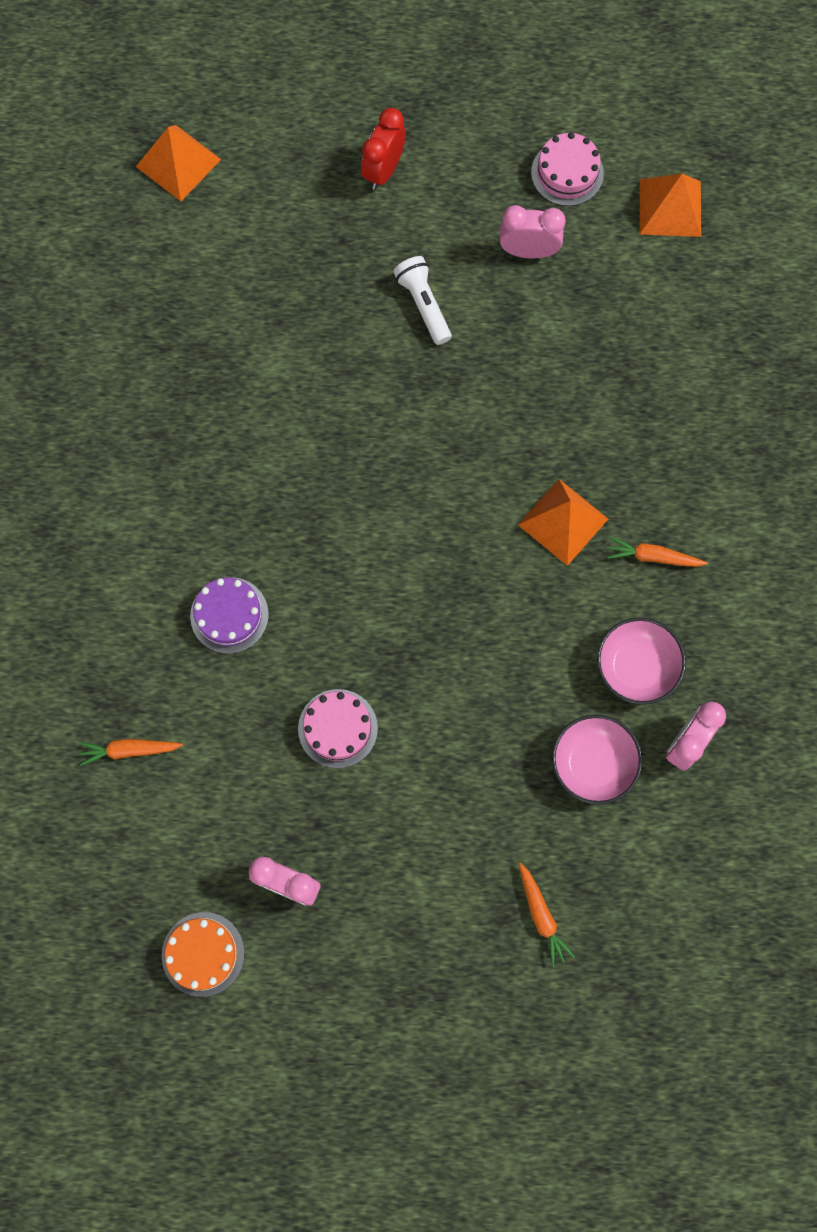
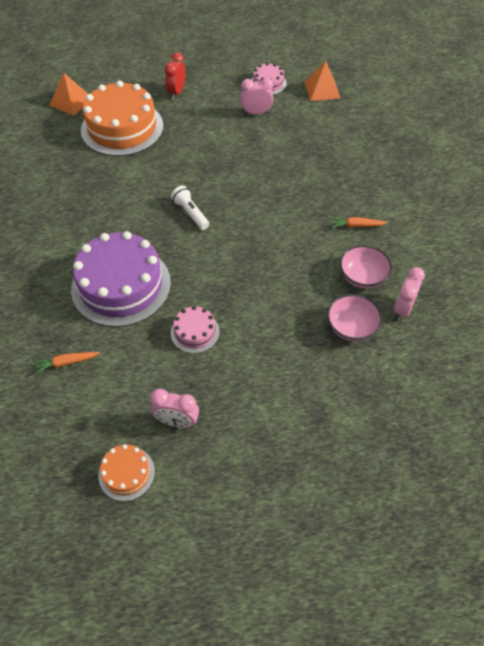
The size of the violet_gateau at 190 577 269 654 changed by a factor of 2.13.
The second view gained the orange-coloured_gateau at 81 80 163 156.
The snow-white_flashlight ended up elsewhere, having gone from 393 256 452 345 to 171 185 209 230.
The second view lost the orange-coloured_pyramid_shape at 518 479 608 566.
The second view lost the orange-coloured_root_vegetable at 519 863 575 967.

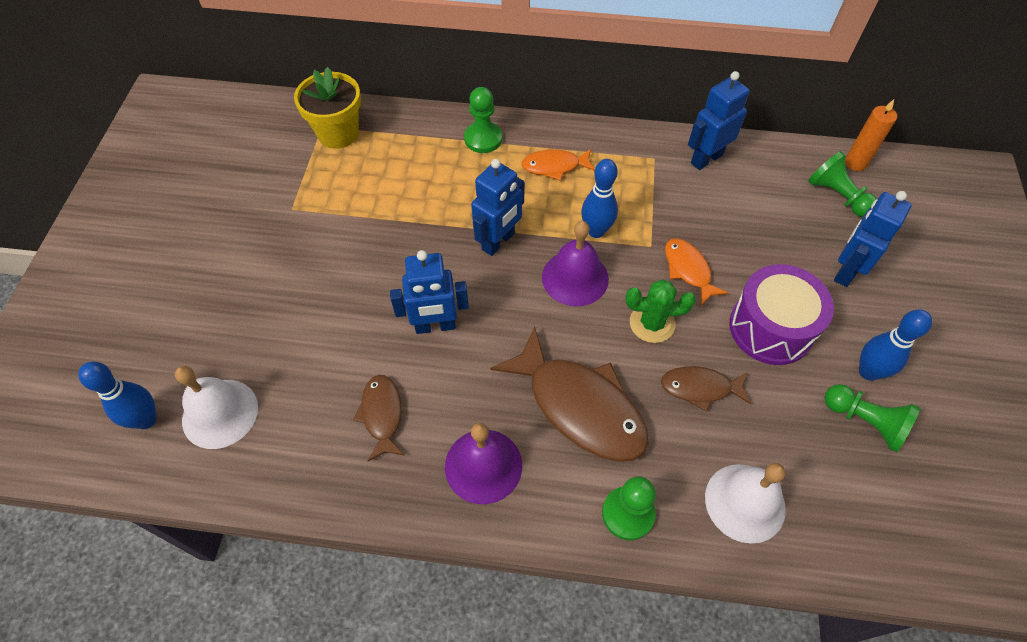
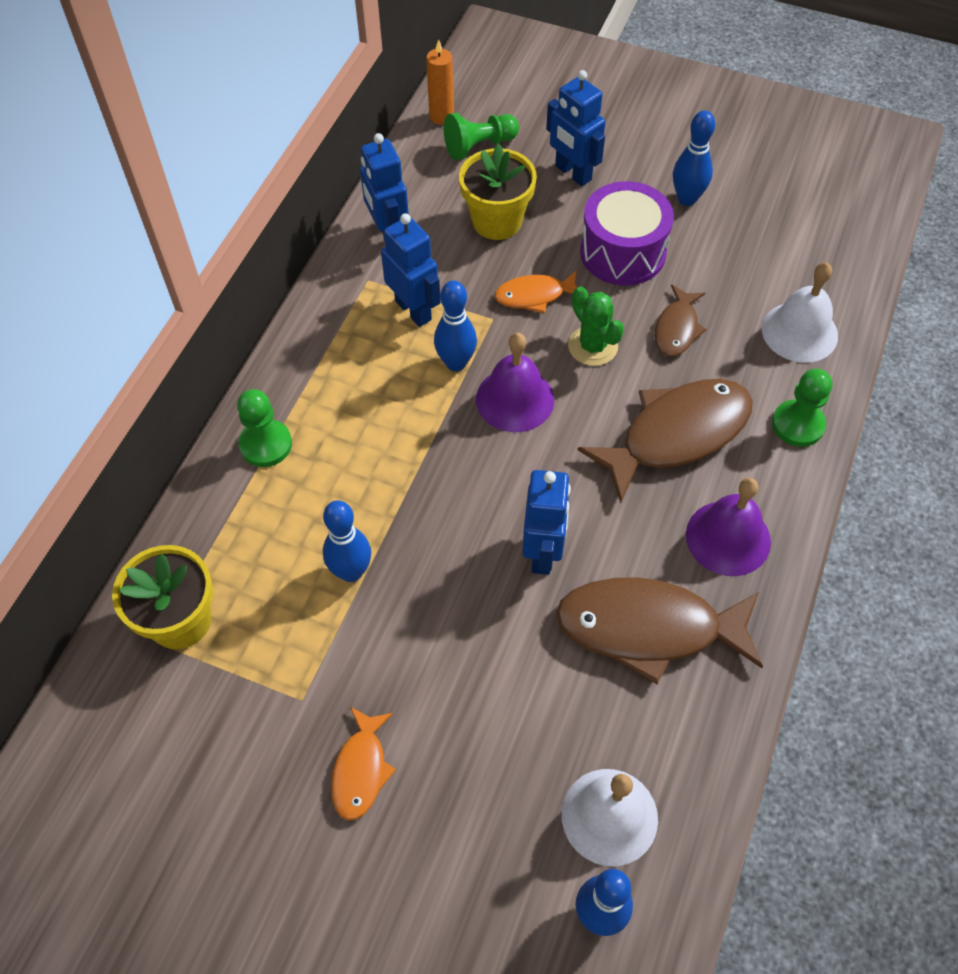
The second view gained the cobalt_tenpin at 323 500 371 582.
The orange-coloured_fish_figure ended up elsewhere, having gone from 521 149 595 181 to 331 707 396 820.
The cobalt_robot_figure ended up elsewhere, having gone from 471 159 525 256 to 381 213 441 327.
The second view gained the golden_flower_pot at 459 144 537 240.
The size of the dark_brown_fish_figure at 353 375 405 461 changed by a factor of 1.91.
The green_cactus at 626 280 696 343 ended up facing another way, 45 degrees counterclockwise from before.
The second view lost the green_pawn at 825 384 920 453.

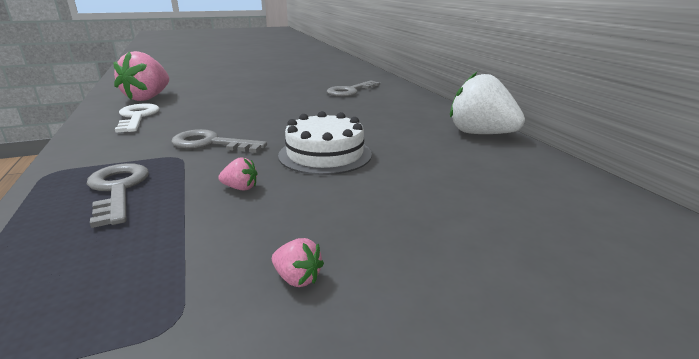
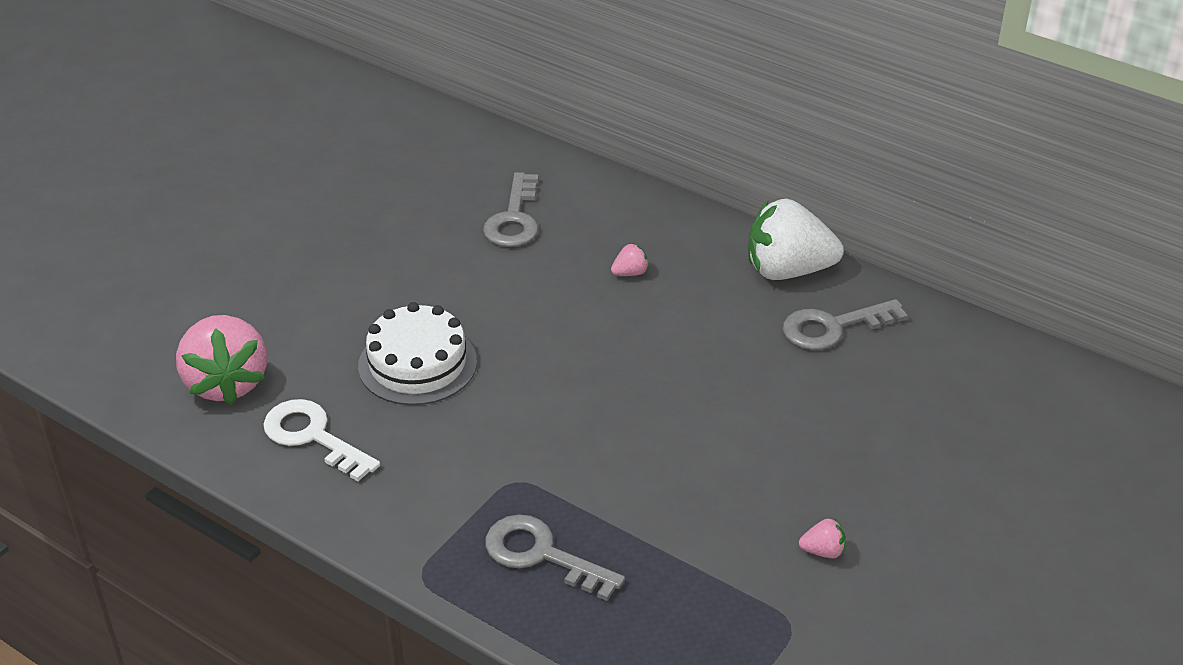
The snow-white_gateau ended up elsewhere, having gone from 278 111 372 175 to 358 302 477 405.
The rose-pink_strawberry ended up elsewhere, having gone from 218 157 257 190 to 611 243 649 276.
The ash-grey_door_key ended up elsewhere, having gone from 171 129 267 153 to 783 299 908 350.

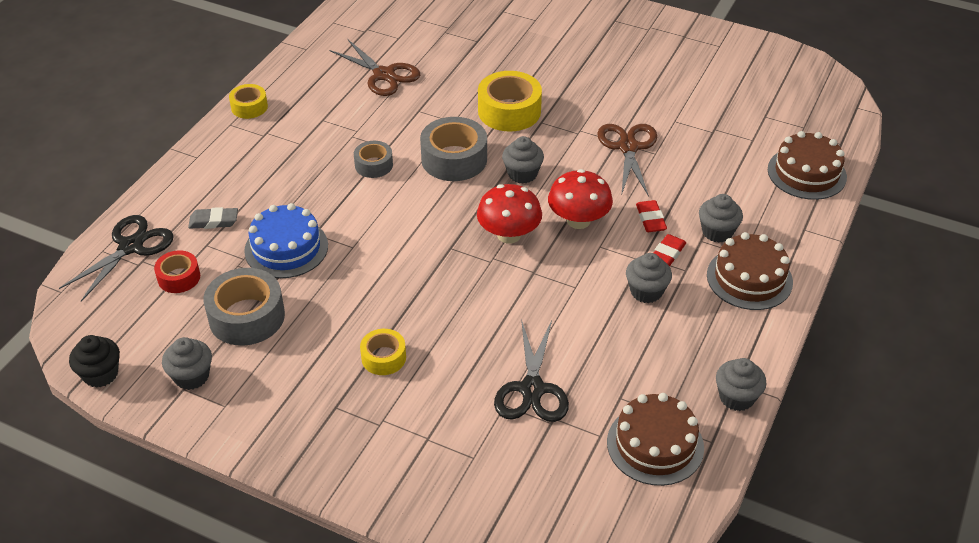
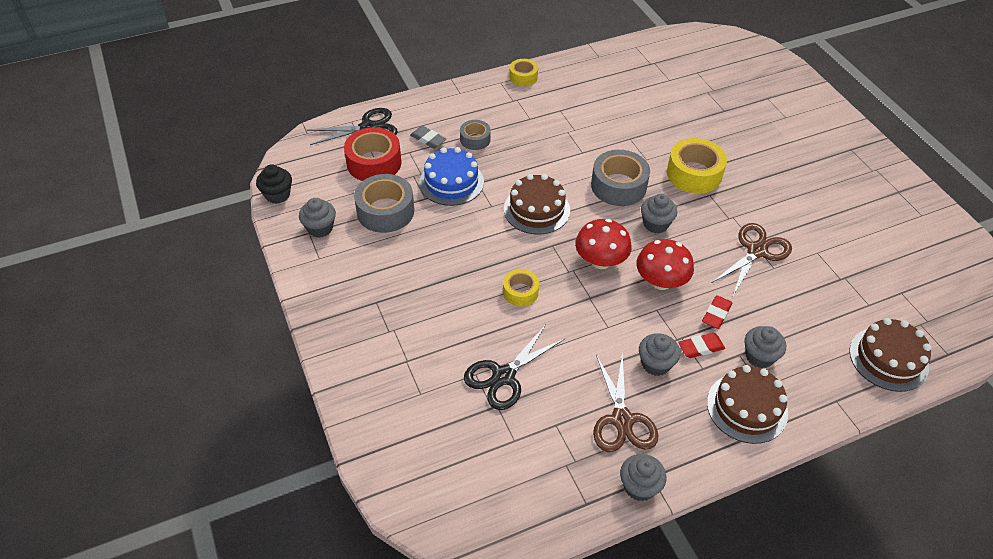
The size of the crimson_tape at 154 250 200 293 changed by a factor of 1.74.
The ash-grey_tape ended up elsewhere, having gone from 354 141 393 178 to 460 120 491 150.
The golden_tape ended up elsewhere, having gone from 360 329 406 375 to 503 269 539 306.
The dark_brown_gateau ended up elsewhere, having gone from 607 393 704 486 to 504 174 570 234.
The dark_brown_shears ended up elsewhere, having gone from 329 40 420 96 to 593 353 658 452.

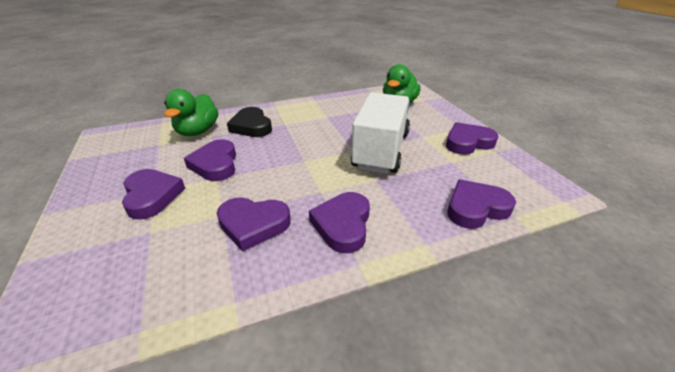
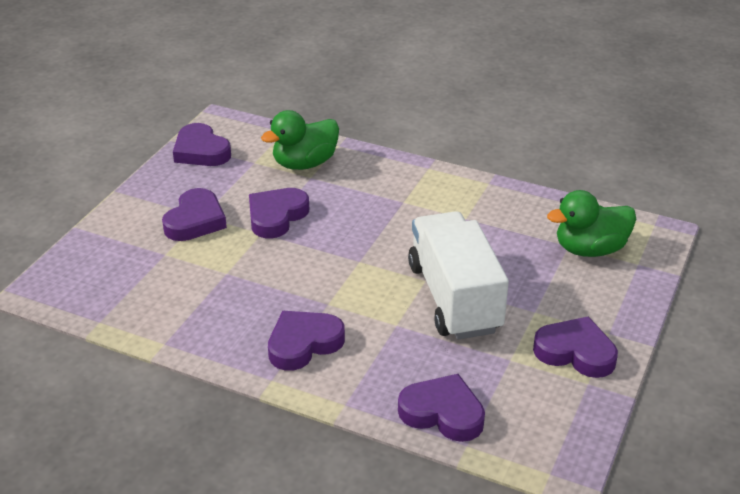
The violet_heart ended up elsewhere, having gone from 217 197 291 252 to 173 123 231 166.
The snow-white_truck at 351 92 410 174 ended up facing another way, 75 degrees counterclockwise from before.
The second view lost the jet-black_heart at 227 107 272 137.

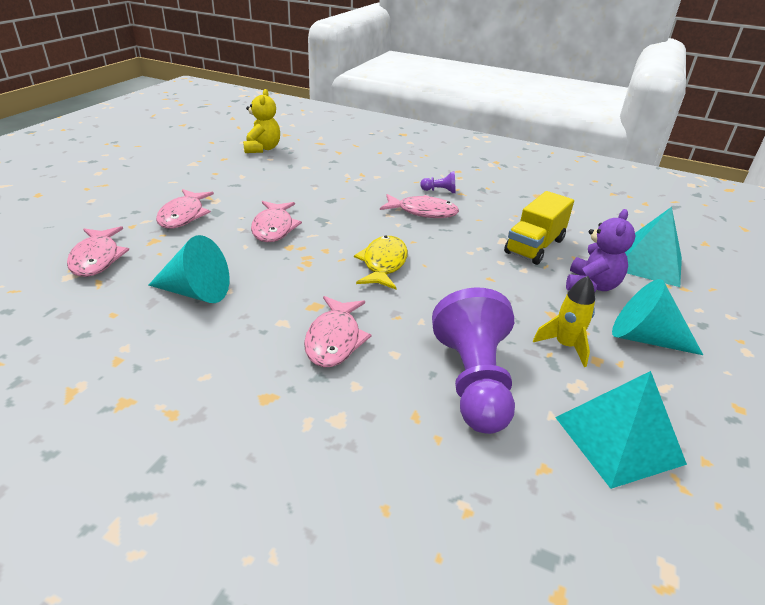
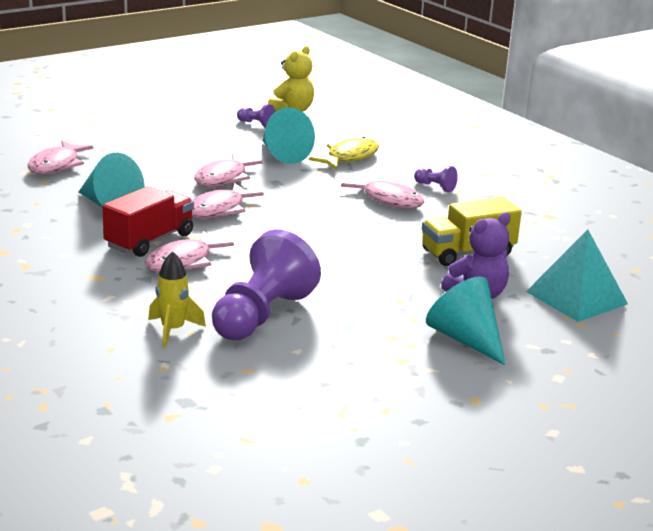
The second view gained the crimson_truck at 102 186 194 257.
The golden_spaceship ended up elsewhere, having gone from 533 276 595 367 to 148 251 206 348.
The rose-pink_fish_figure ended up elsewhere, having gone from 156 189 214 229 to 192 183 264 219.
The second view gained the violet_pawn at 237 104 275 128.
The second view gained the turquoise_solid_cone at 262 107 315 164.
The golden_fish_figure ended up elsewhere, having gone from 354 236 408 290 to 309 136 379 169.
The second view lost the turquoise_pyramid_shape at 555 371 687 489.

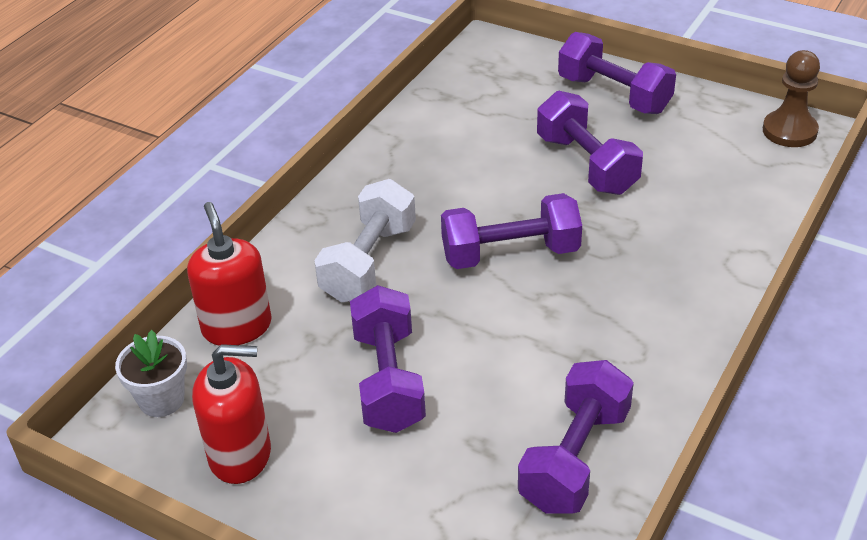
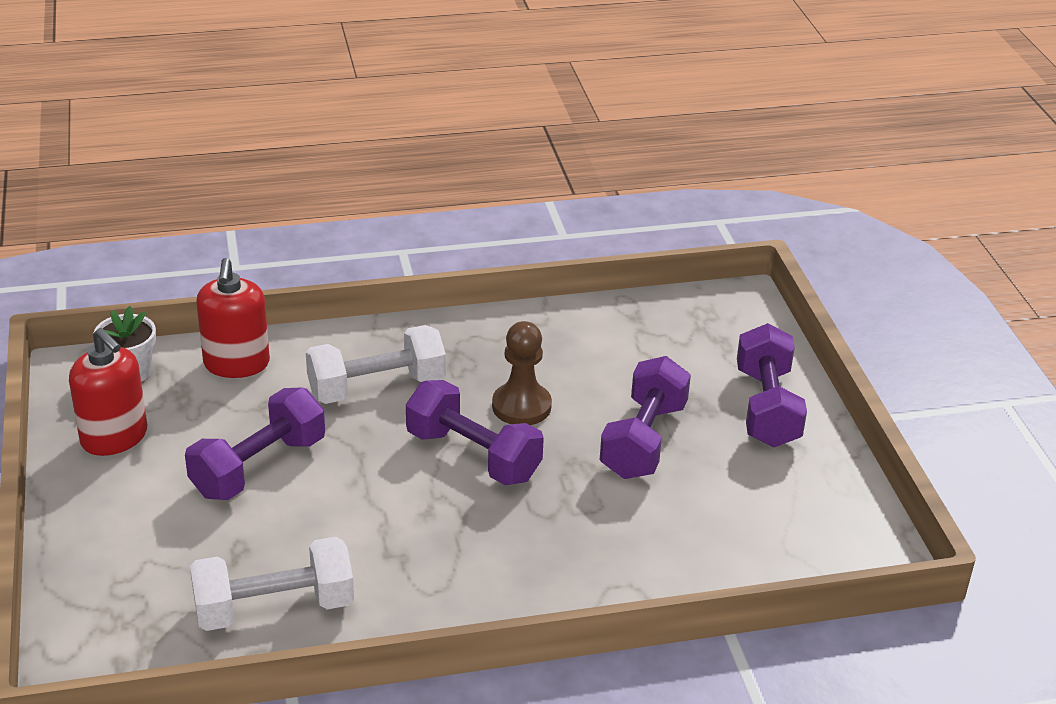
What was the violet_hand_weight at 518 360 634 514 turned into the snow-white_hand_weight at 190 537 354 631.
The crimson_soap_pump at 187 202 272 346 ended up facing another way, 150 degrees clockwise from before.
The dark_brown_pawn ended up elsewhere, having gone from 763 50 820 147 to 492 321 552 425.

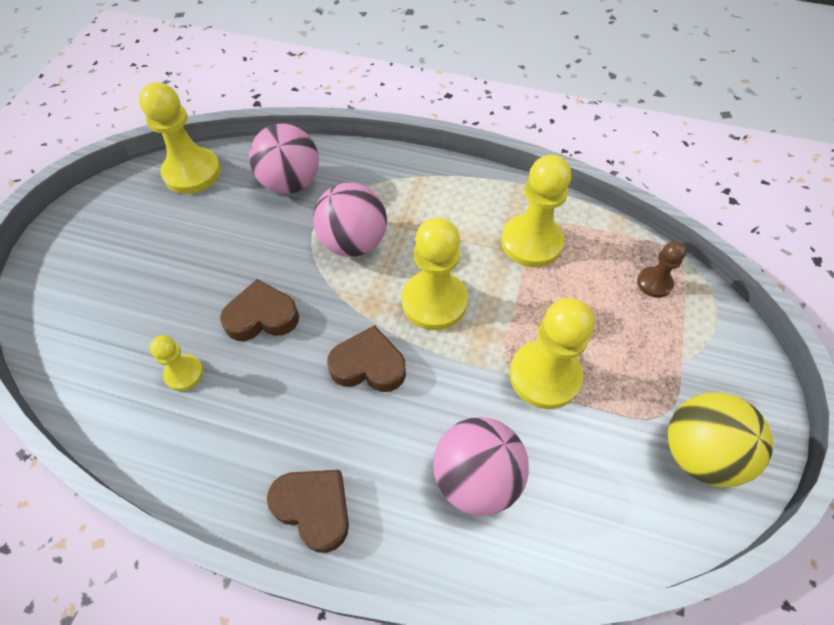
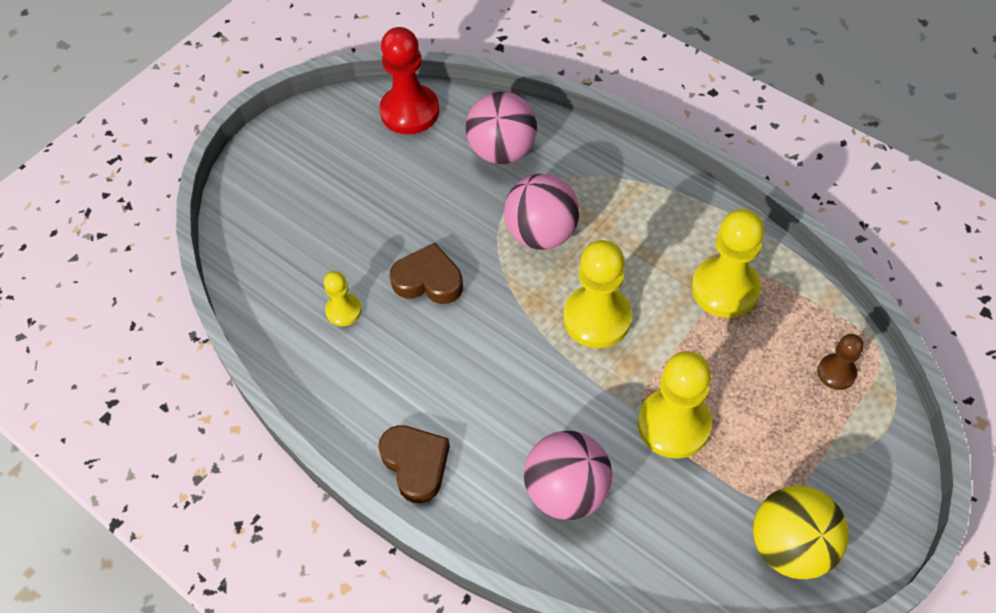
What was the golden_pawn at 139 82 221 194 turned into the crimson_pawn at 379 27 439 134.
The second view lost the dark_brown_heart at 327 325 406 392.

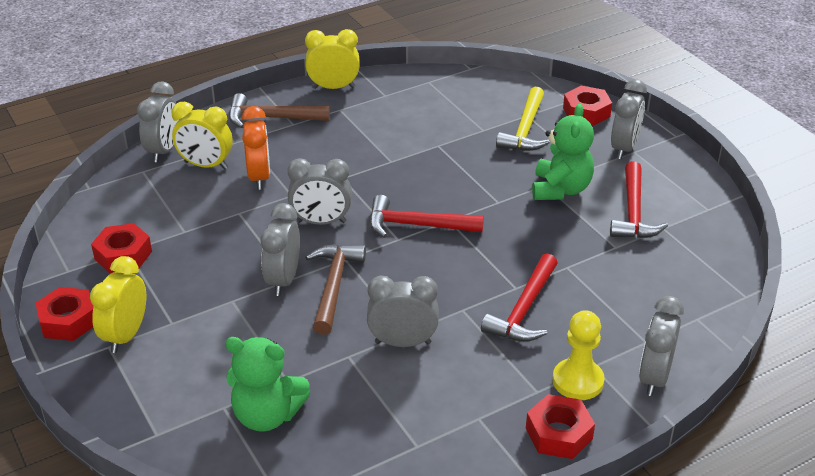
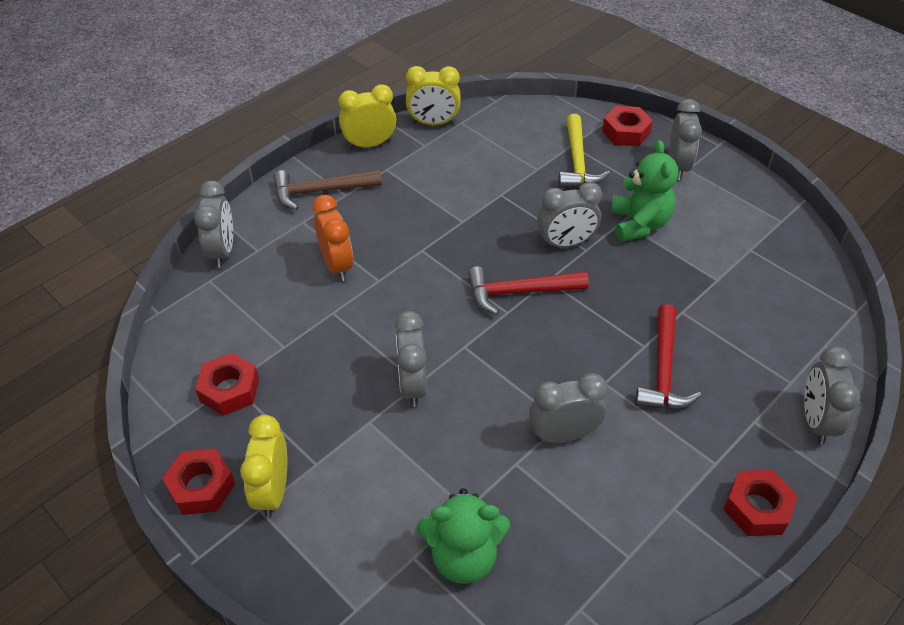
The golden_bedside_clock ended up elsewhere, having gone from 172 102 233 169 to 406 66 461 125.
The ash-grey_bedside_clock ended up elsewhere, having gone from 287 158 352 225 to 537 182 602 248.
The second view lost the dark_brown_carpenter's_hammer at 305 244 366 335.
The second view lost the golden_pawn at 552 310 605 400.
The second view lost the crimson_carpenter's_hammer at 610 161 668 238.

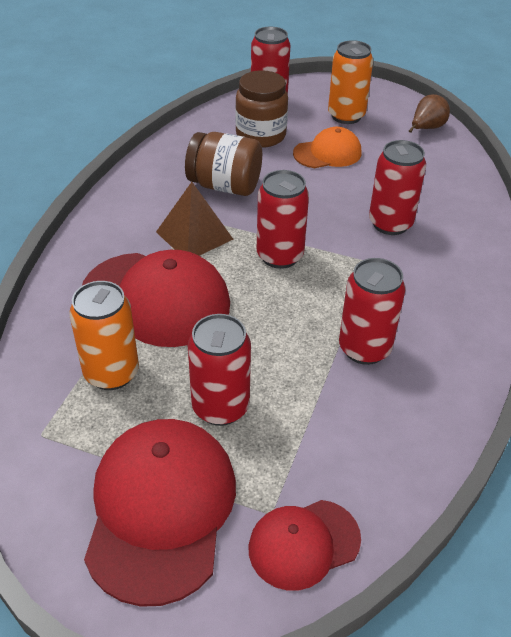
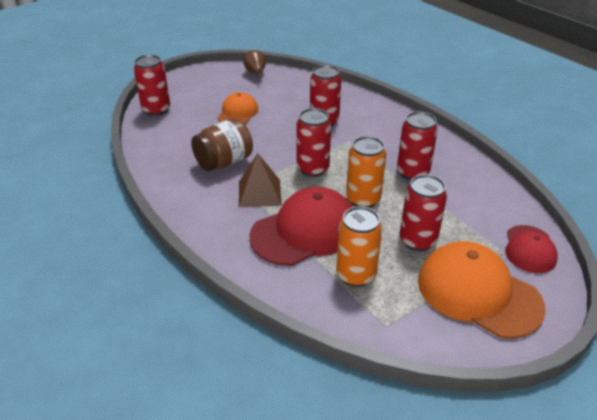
The orange-coloured_can ended up elsewhere, having gone from 328 40 373 124 to 346 136 386 208.
What was the crimson_cap at 84 419 236 607 turned into the orange-coloured_cap at 418 241 546 339.
The second view lost the dark_brown_preserve_jar at 235 70 288 148.

